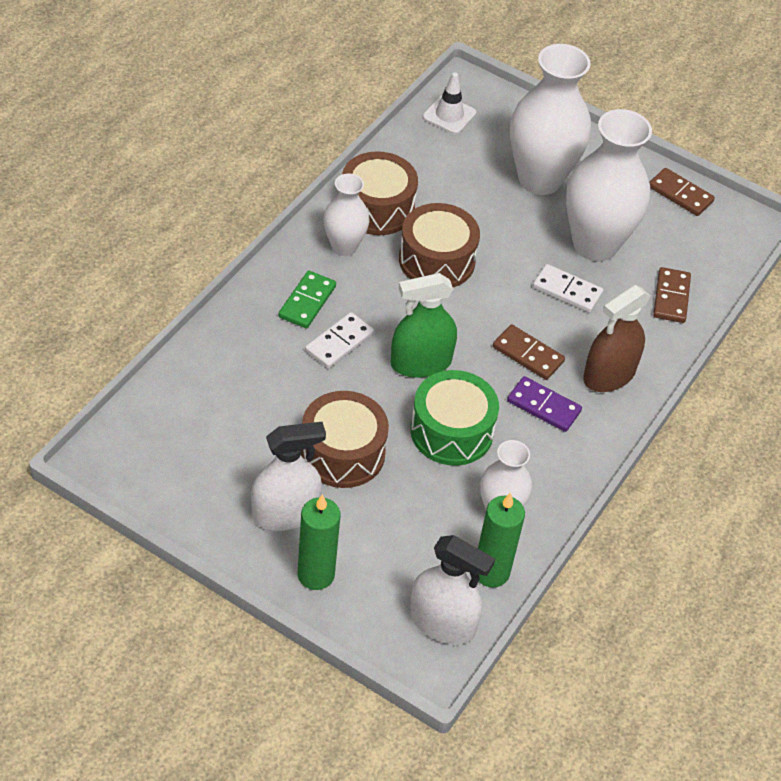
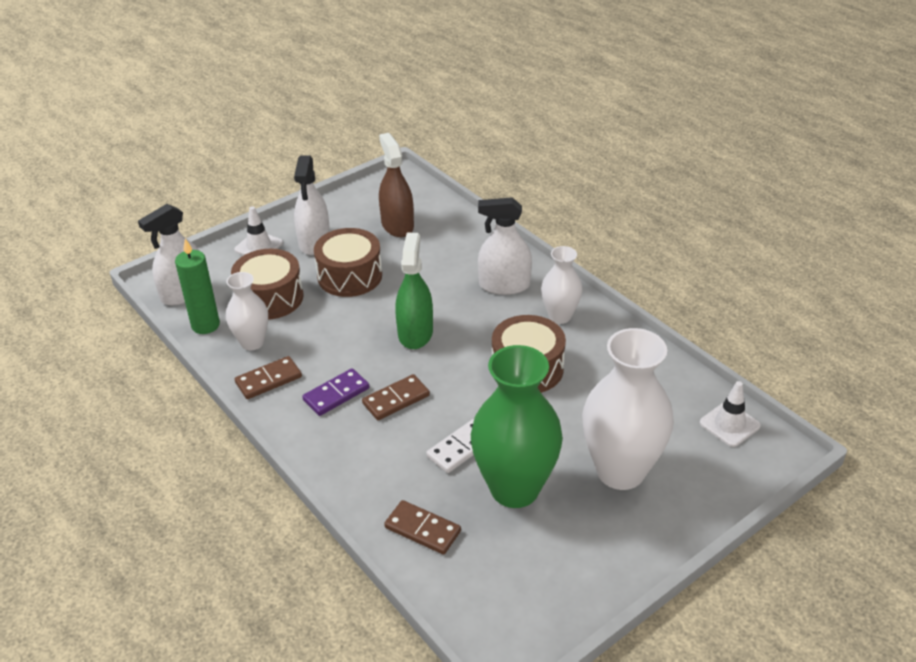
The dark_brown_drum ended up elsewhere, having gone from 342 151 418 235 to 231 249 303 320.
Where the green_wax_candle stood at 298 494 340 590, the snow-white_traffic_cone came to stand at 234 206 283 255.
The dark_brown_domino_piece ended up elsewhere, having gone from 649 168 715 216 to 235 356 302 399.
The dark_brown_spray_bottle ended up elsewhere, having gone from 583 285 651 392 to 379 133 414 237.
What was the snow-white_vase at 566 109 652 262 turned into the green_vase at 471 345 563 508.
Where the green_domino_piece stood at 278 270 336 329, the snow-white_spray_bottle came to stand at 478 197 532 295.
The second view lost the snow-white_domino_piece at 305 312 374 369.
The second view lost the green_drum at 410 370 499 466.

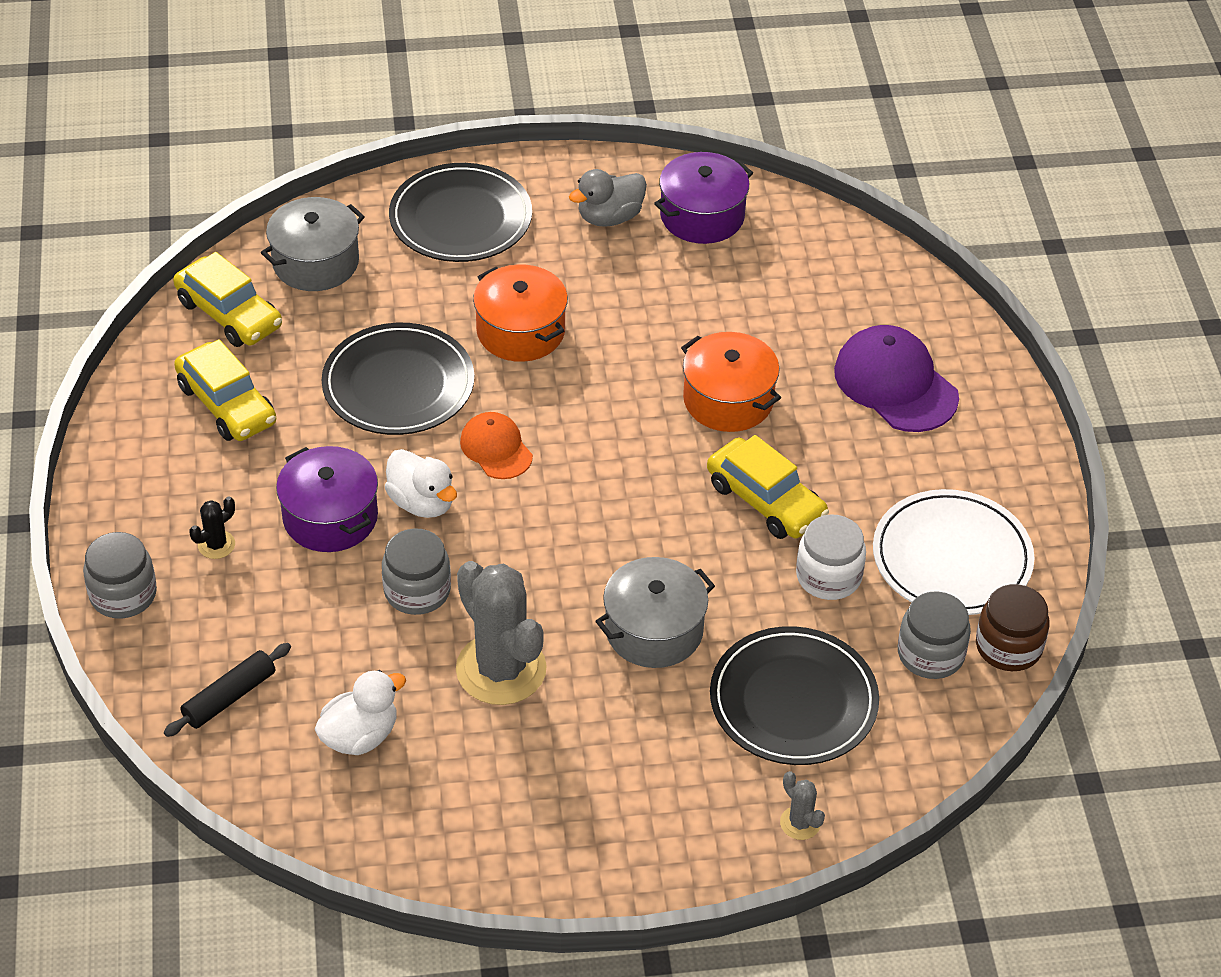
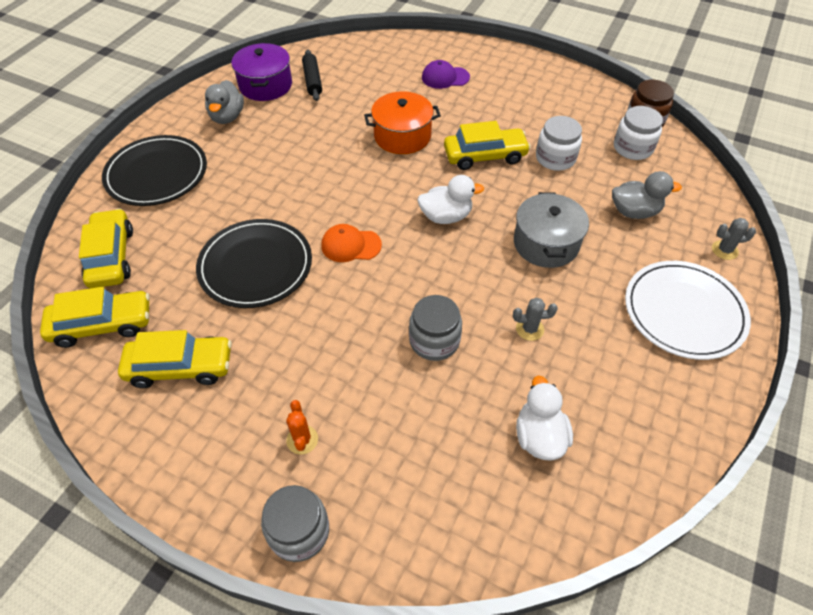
Where the ash-grey_stockpot stood at 261 197 365 291, the golden_car came to stand at 79 209 133 288.
What was the jet-black_cactus at 189 497 235 559 turned into the orange-coloured_cactus at 286 400 318 455.
The jet-black_dough_roller ended up elsewhere, having gone from 164 643 291 737 to 302 50 322 101.
The snow-white_toy_duck ended up elsewhere, having gone from 385 449 457 518 to 417 175 484 224.
The size of the violet_cap at 834 325 959 432 changed by a factor of 0.60.
The size of the ash-grey_cactus at 456 561 547 705 changed by a factor of 0.43.
Where the jet-black_flat_dish stood at 710 626 879 765, the ash-grey_toy_duck came to stand at 612 171 682 219.
What was the ash-grey_preserve_jar at 898 591 971 679 turned into the snow-white_preserve_jar at 614 106 663 160.
The snow-white_flat_dish ended up elsewhere, having gone from 873 489 1035 615 to 625 261 751 360.
The second view lost the violet_stockpot at 276 446 378 552.
The second view lost the orange-coloured_stockpot at 473 264 568 362.

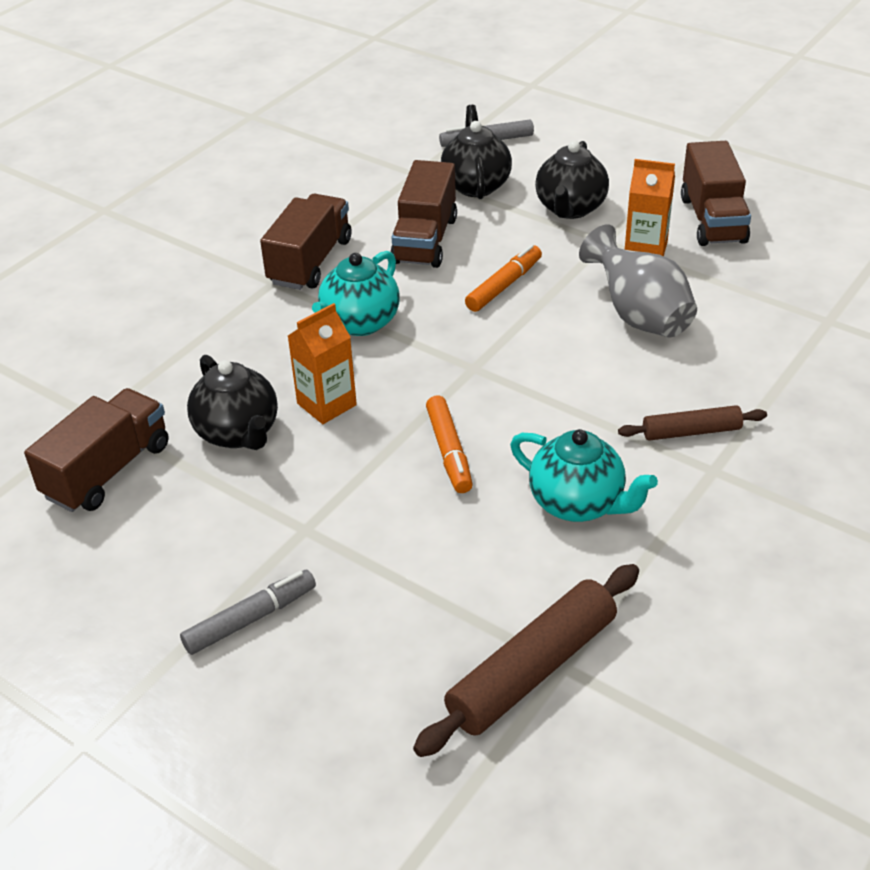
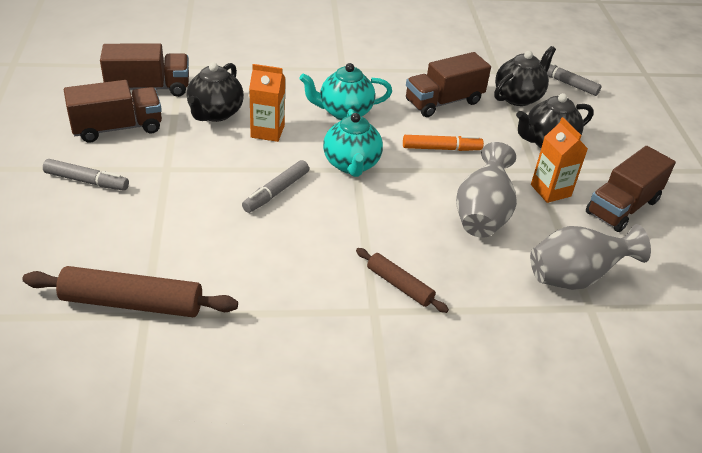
The dark_brown_truck ended up elsewhere, having gone from 260 194 351 290 to 64 80 162 143.
What was the orange-coloured_marker_pen at 426 396 473 493 turned into the ash-grey_marker_pen at 242 160 309 213.
The turquoise_tea_pot ended up elsewhere, having gone from 510 429 658 522 to 323 109 383 177.
The second view gained the ash-grey_vase at 530 224 651 290.

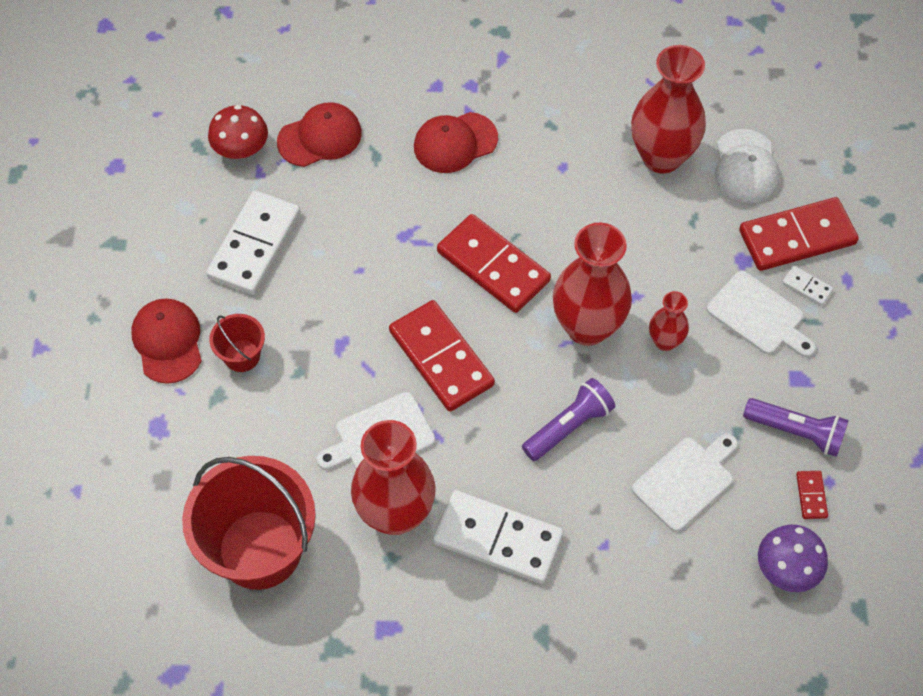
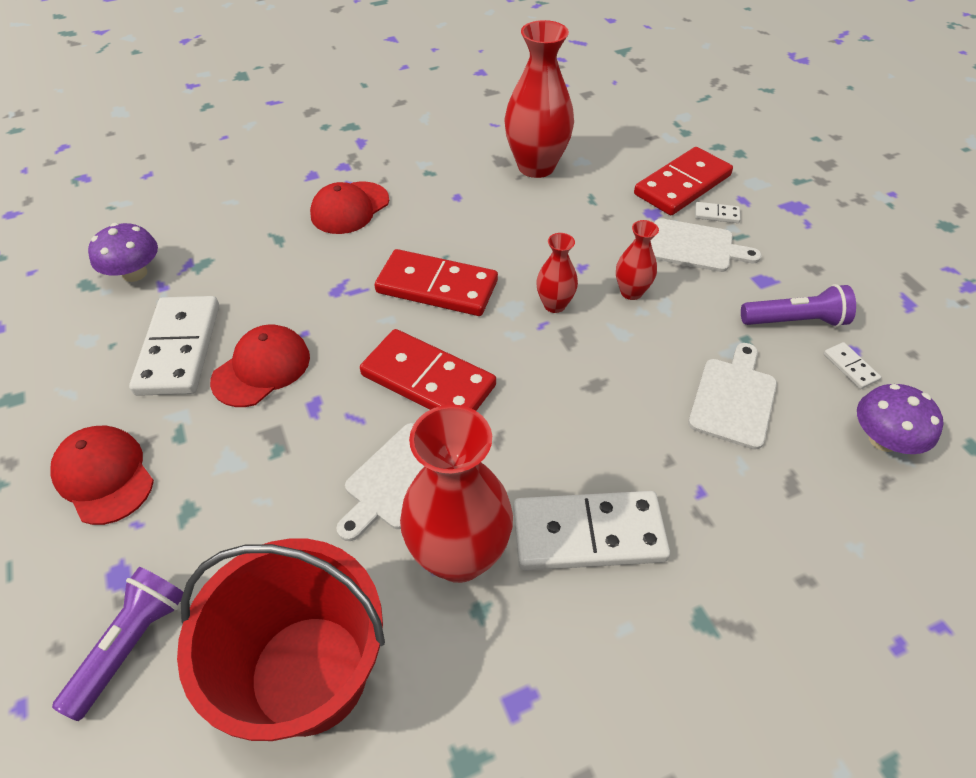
The violet_flashlight ended up elsewhere, having gone from 522 378 615 461 to 52 567 183 721.
What was the crimson_toadstool at 208 105 268 159 turned into the violet_toadstool at 88 223 158 282.
The crimson_cap ended up elsewhere, having gone from 277 102 362 167 to 210 324 310 407.
The size of the crimson_vase at 553 223 632 346 changed by a factor of 0.51.
What was the crimson_domino_piece at 796 471 828 519 turned into the snow-white_domino_piece at 823 342 881 389.
The second view lost the crimson_pail at 209 314 265 372.
The second view lost the snow-white_cap at 715 129 780 203.

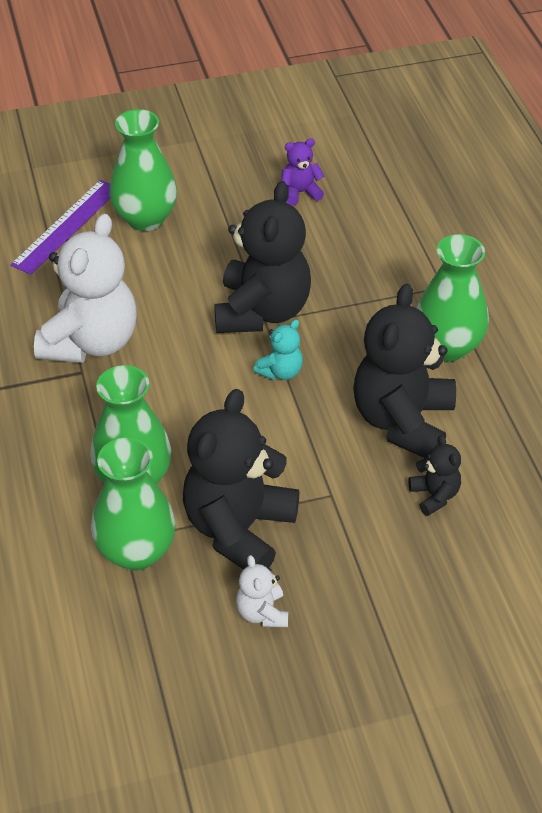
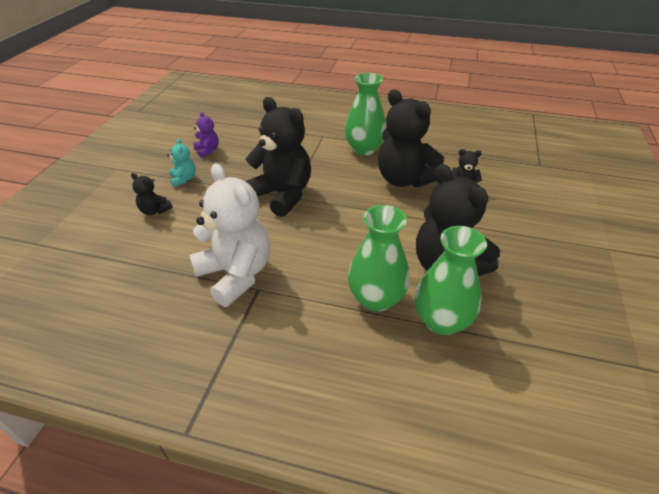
Where the green_vase stood at 109 109 177 231, the jet-black_teddy_bear came to stand at 131 173 173 215.
The turquoise_teddy_bear ended up elsewhere, having gone from 253 319 303 380 to 167 138 196 187.
The violet_teddy_bear at 281 139 324 205 ended up facing another way, 135 degrees clockwise from before.
The second view lost the violet_measuring_stick at 10 180 110 275.
The second view lost the snow-white_teddy_bear at 236 555 288 627.

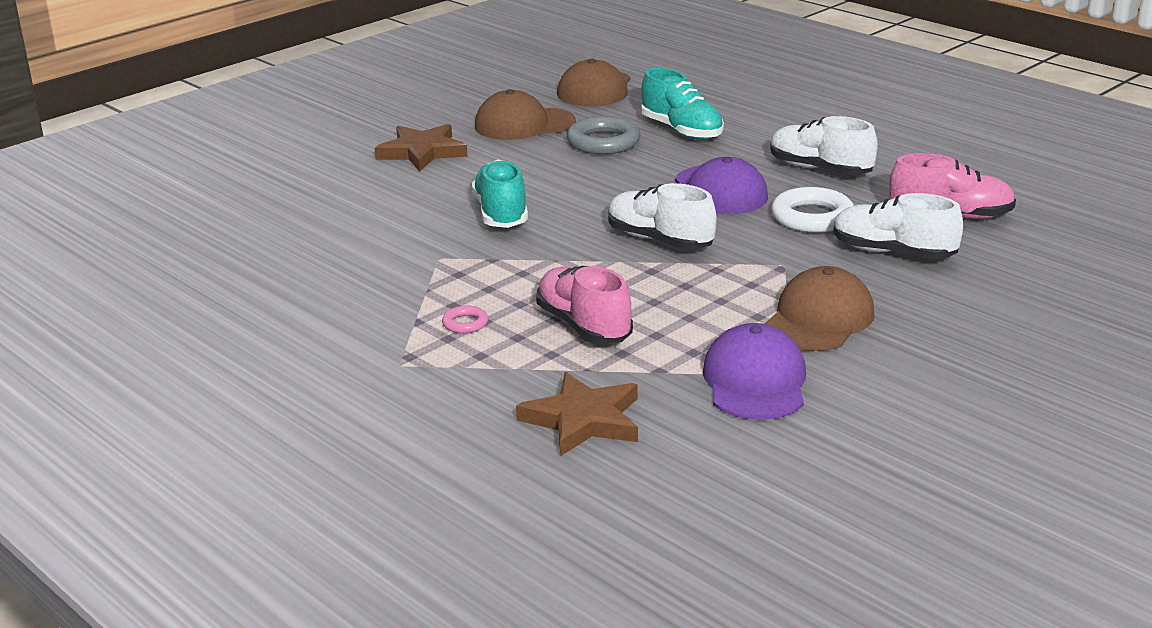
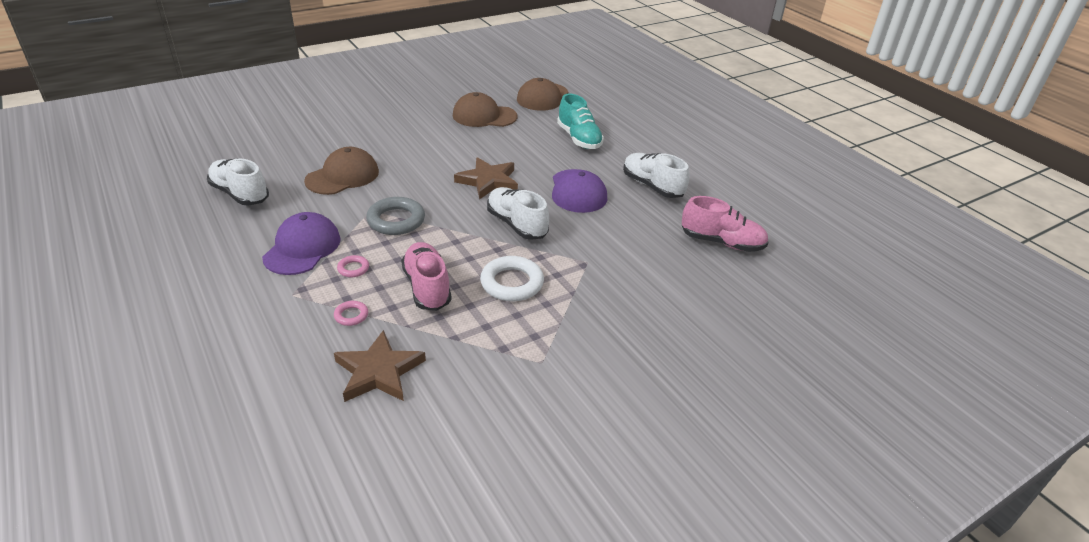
The snow-white_lace-up_shoe ended up elsewhere, having gone from 833 193 963 259 to 207 159 269 205.
The violet_cap ended up elsewhere, having gone from 702 323 806 420 to 262 212 341 275.
The dark_brown_cap ended up elsewhere, having gone from 765 266 875 351 to 304 147 379 195.
The second view gained the rose-pink_hoop at 334 301 368 326.
The ash-grey_hoop ended up elsewhere, having gone from 567 116 640 154 to 366 197 425 235.
The dark_brown_five-pointed_star ended up elsewhere, having gone from 375 124 468 171 to 454 157 518 199.
The snow-white_hoop ended up elsewhere, having gone from 771 187 854 233 to 480 256 544 301.
The second view lost the turquoise_lace-up_shoe at 472 159 528 228.

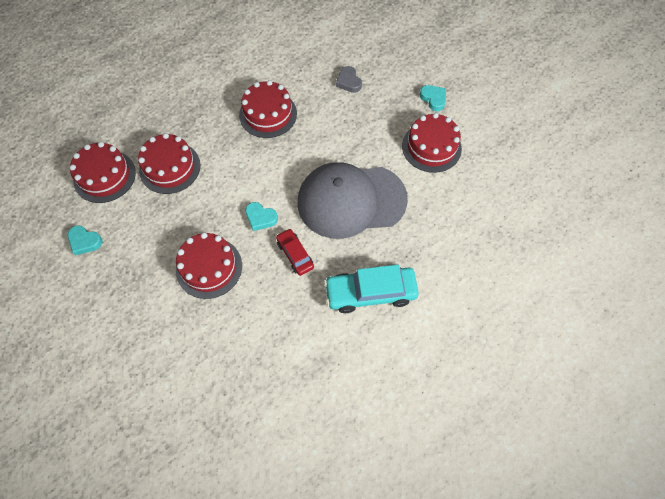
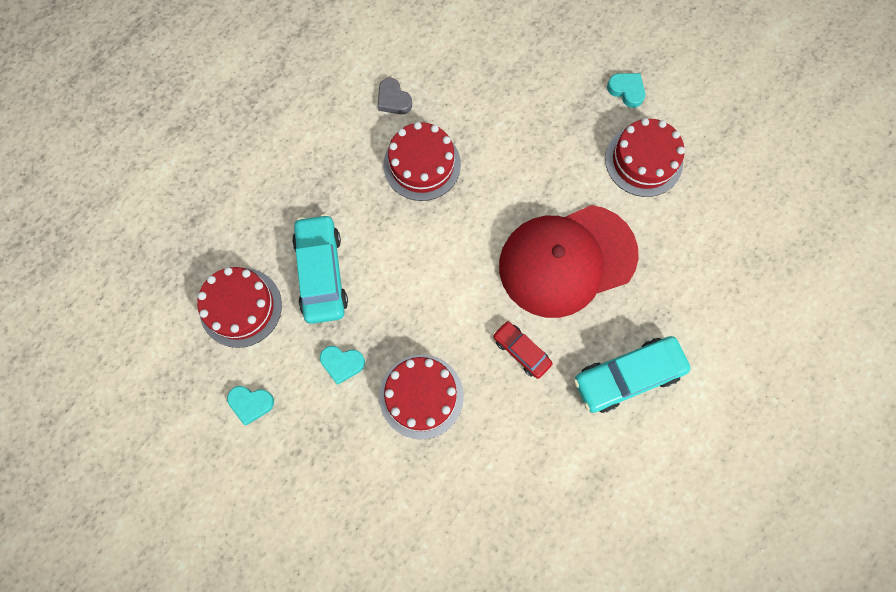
Where the crimson_gateau stood at 138 133 201 194, the turquoise_car came to stand at 292 214 348 324.
The turquoise_heart ended up elsewhere, having gone from 245 202 278 231 to 320 346 365 385.
The ash-grey_heart ended up elsewhere, having gone from 336 66 362 93 to 378 78 412 114.
What was the ash-grey_cap at 297 162 408 239 turned into the crimson_cap at 499 205 639 318.

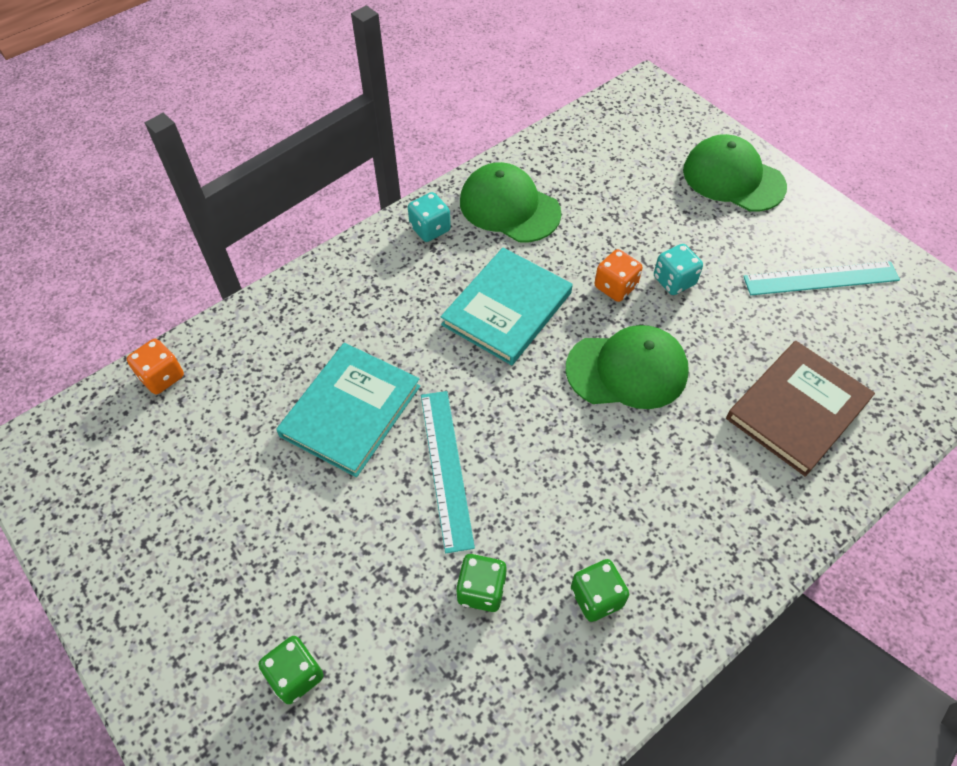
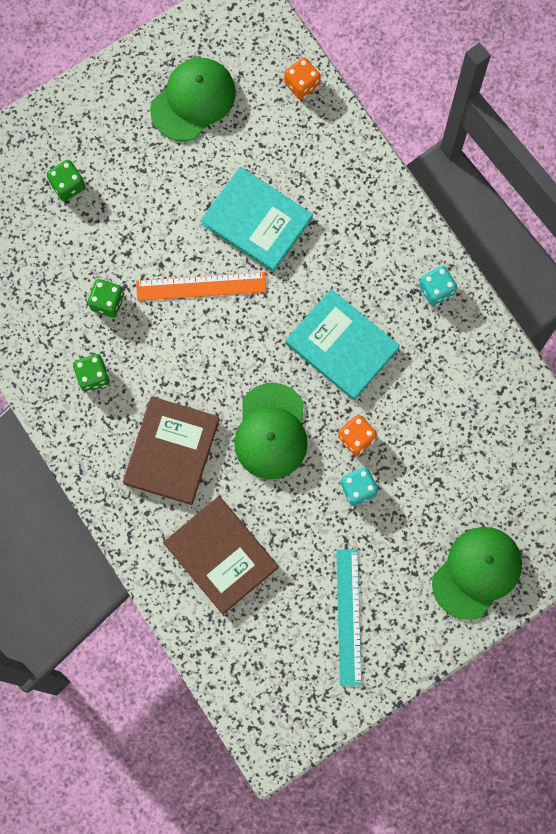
The second view gained the dark_brown_hardcover at 123 397 220 505.
What was the turquoise_measuring_stick at 421 391 475 553 turned into the orange-coloured_measuring_stick at 136 272 266 301.
The green_cap ended up elsewhere, having gone from 460 162 562 242 to 150 58 236 141.

